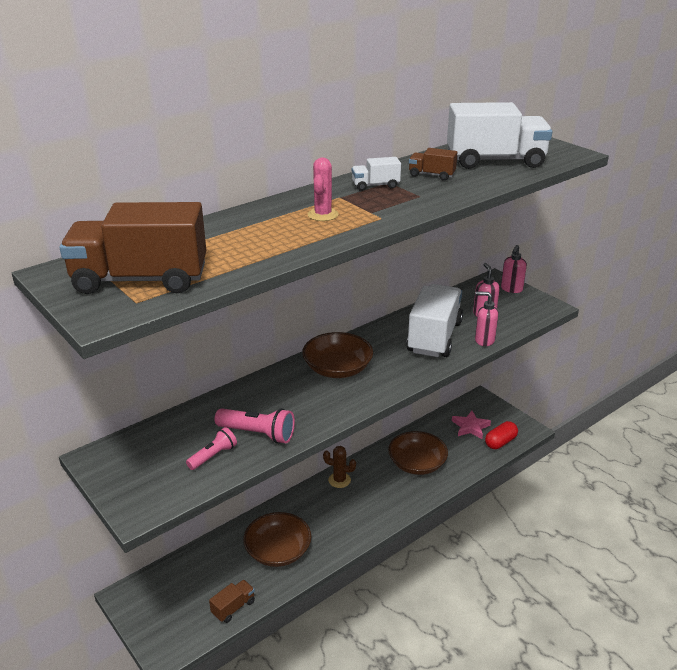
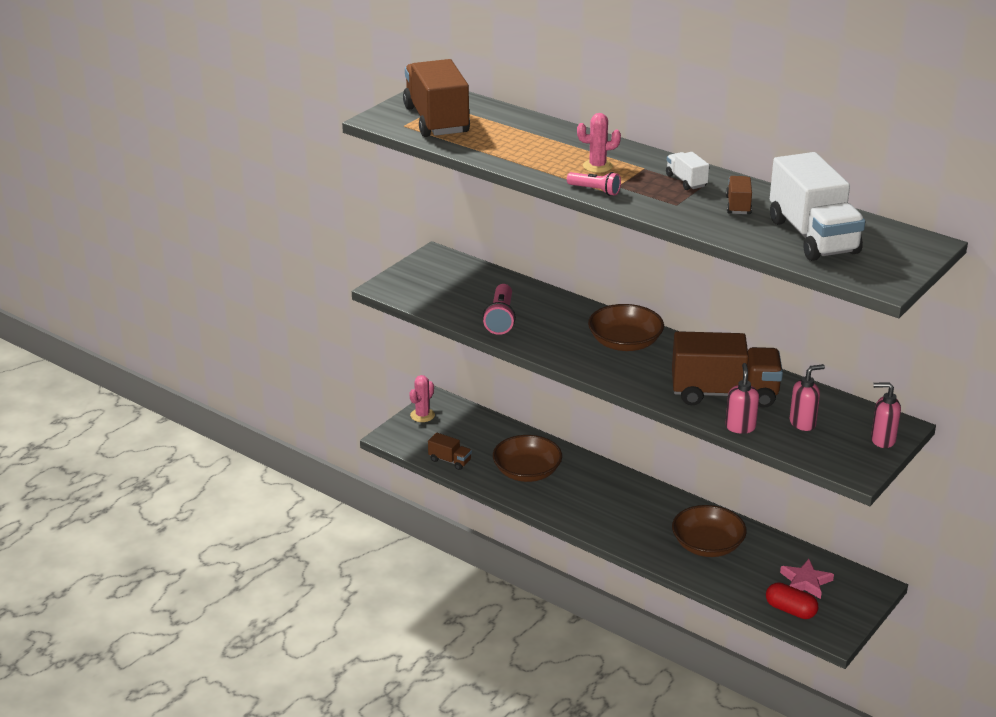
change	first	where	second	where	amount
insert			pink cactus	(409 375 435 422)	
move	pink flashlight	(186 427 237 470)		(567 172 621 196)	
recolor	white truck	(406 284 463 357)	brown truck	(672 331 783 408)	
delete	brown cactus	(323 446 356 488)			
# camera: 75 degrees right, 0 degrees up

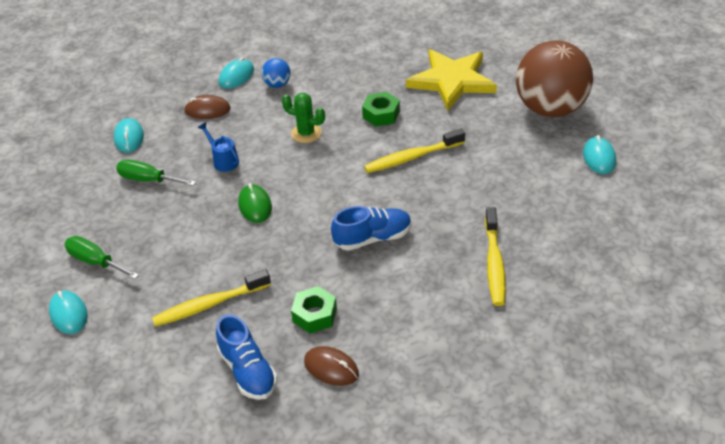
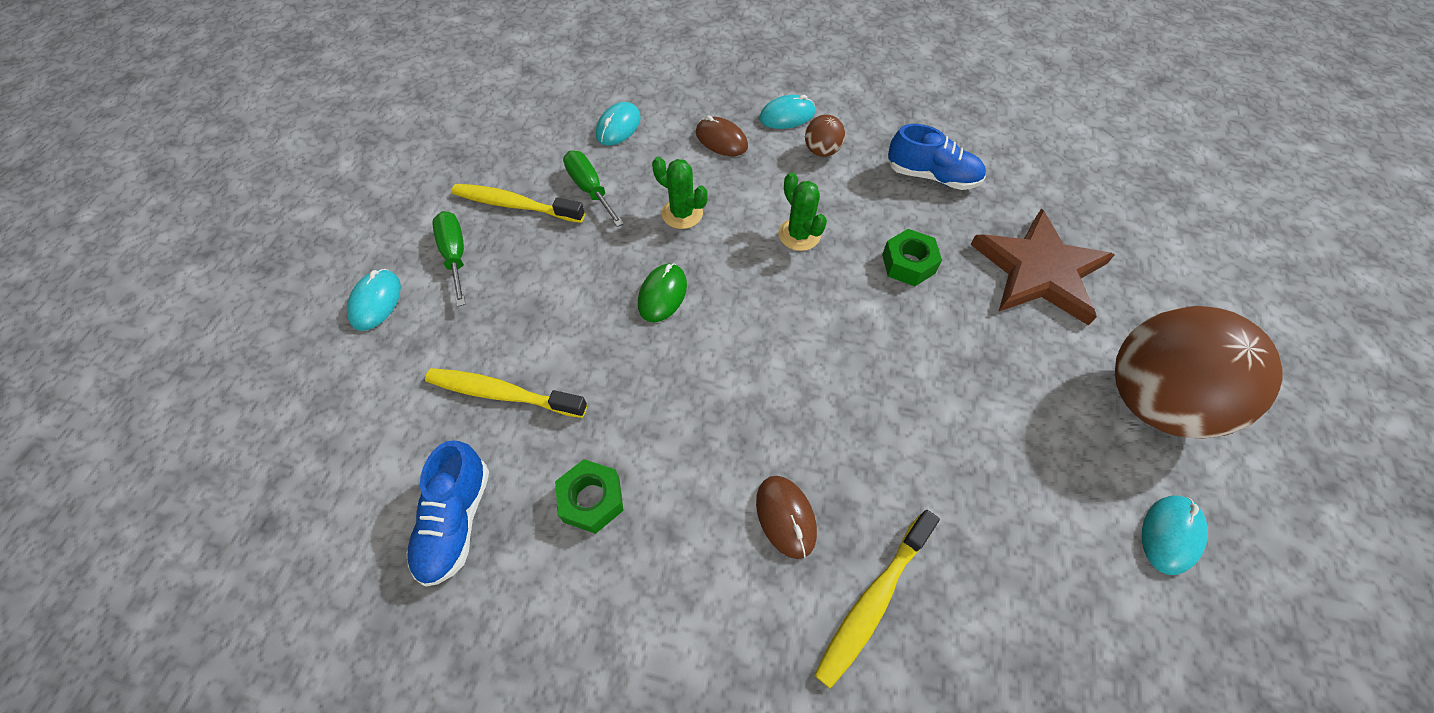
change	first	where	second	where	amount
move	yellow toothbrush	(364 129 465 173)		(451 184 585 223)	
replace	blue watering can	(198 122 239 172)	green cactus	(652 157 708 229)	
move	brown mouse	(304 346 359 386)		(756 476 817 559)	
recolor	blue ball	(261 58 291 88)	brown ball	(805 115 845 157)	
move	blue shoe	(331 206 412 251)		(888 124 986 190)	
recolor	yellow star	(406 49 497 111)	brown star	(970 208 1115 325)	
# camera: 35 degrees right, 15 degrees up

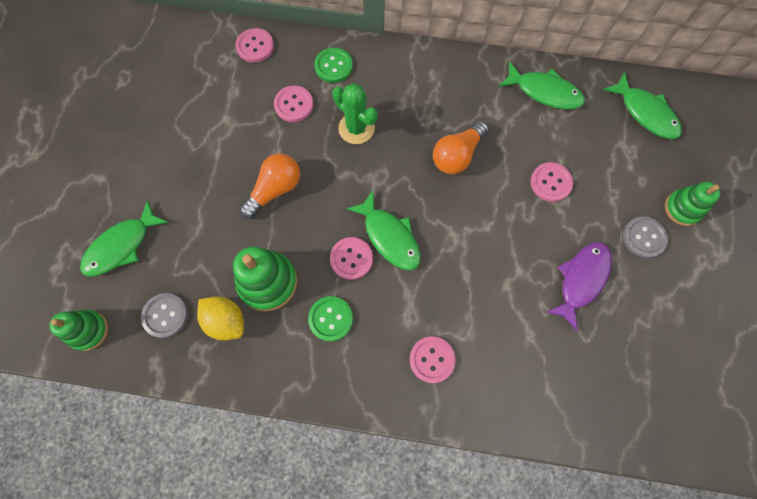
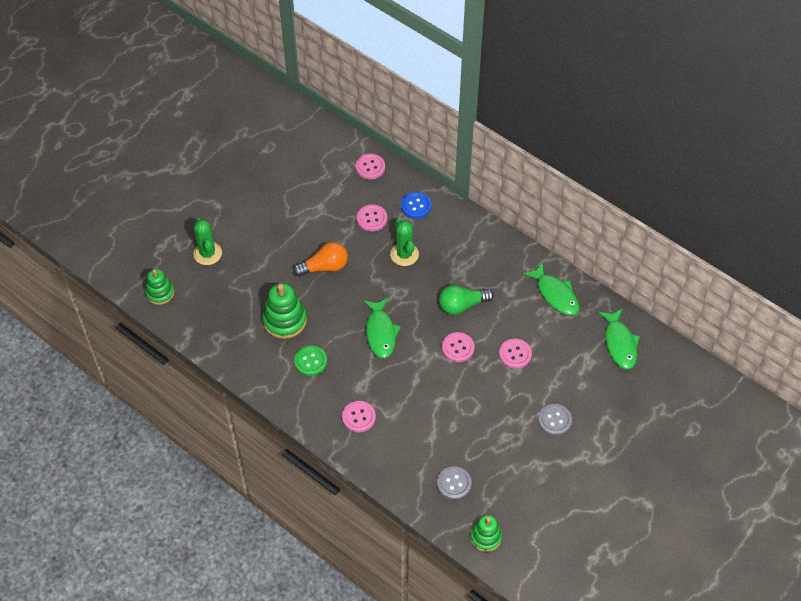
change	first	where	second	where	amount
replace	green fish	(80 200 169 276)	green cactus	(193 218 222 265)	
recolor	green button	(314 48 353 83)	blue button	(401 192 432 219)	
move	grey button	(141 293 188 338)		(437 466 472 500)	
recolor	orange light bulb	(433 121 489 174)	green light bulb	(439 285 494 315)	
move	pink button	(330 237 373 280)		(442 332 475 362)	
move	green stacking toy	(665 182 720 226)		(470 515 502 552)	
delete	yellow lemon	(197 297 244 340)			
delete	purple fish	(546 242 612 331)			
# camera: 30 degrees right, 15 degrees down

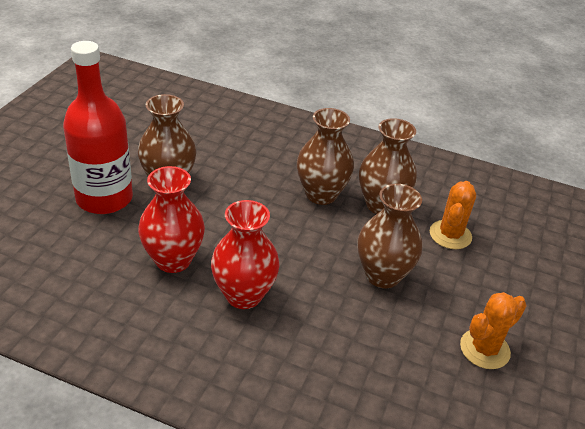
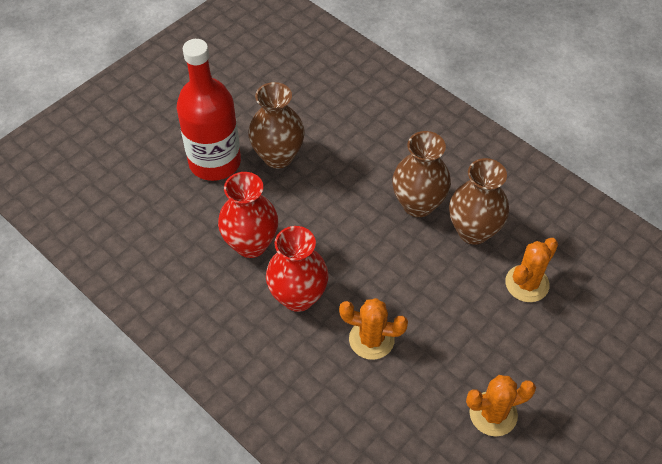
change	first	where	second	where	amount
insert			orange cactus	(339 298 408 360)	
delete	brown vase	(357 184 423 288)			
# camera: 25 degrees right, 15 degrees up

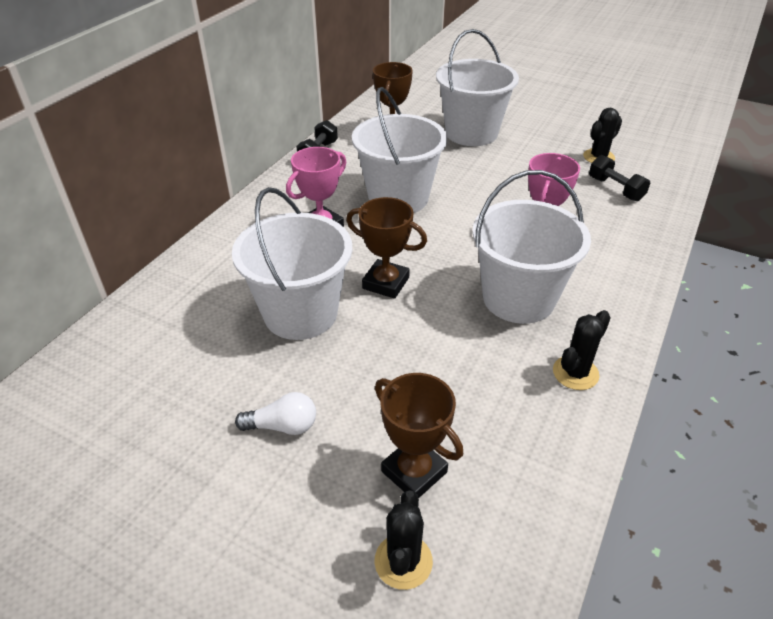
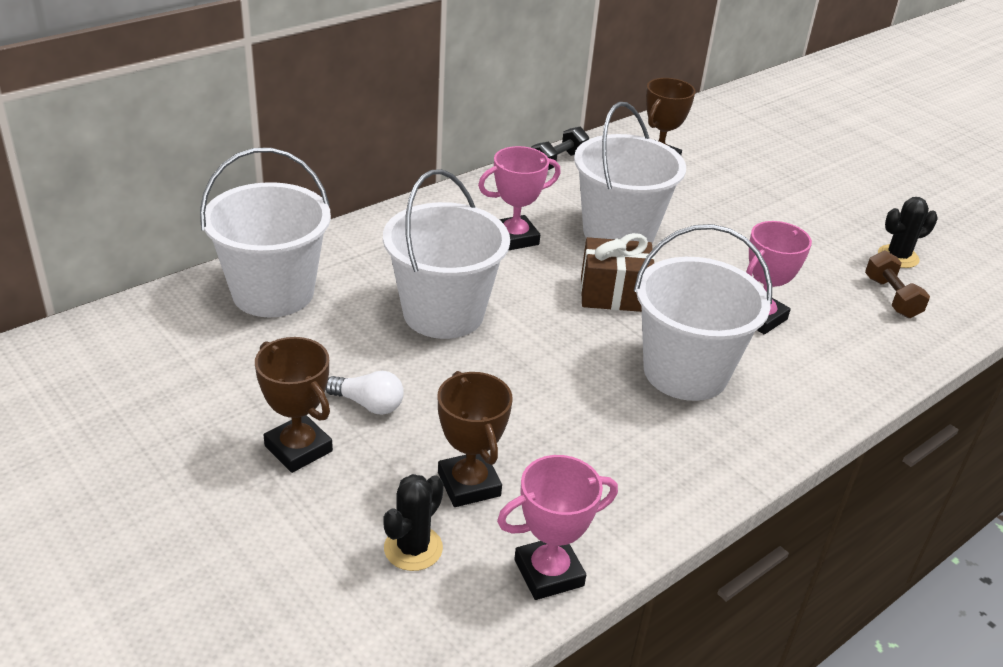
change	first	where	second	where	amount
move	white bucket	(436 29 519 146)		(200 148 331 317)	
move	brown trophy	(346 197 427 299)		(255 337 333 473)	
insert			pink trophy	(497 455 618 600)	
insert			brown gift	(581 233 655 312)	
recolor	black dumbbell	(589 155 650 201)	brown dumbbell	(865 250 930 318)	
delete	black cactus	(553 310 611 390)			
# camera: 20 degrees right, 5 degrees down

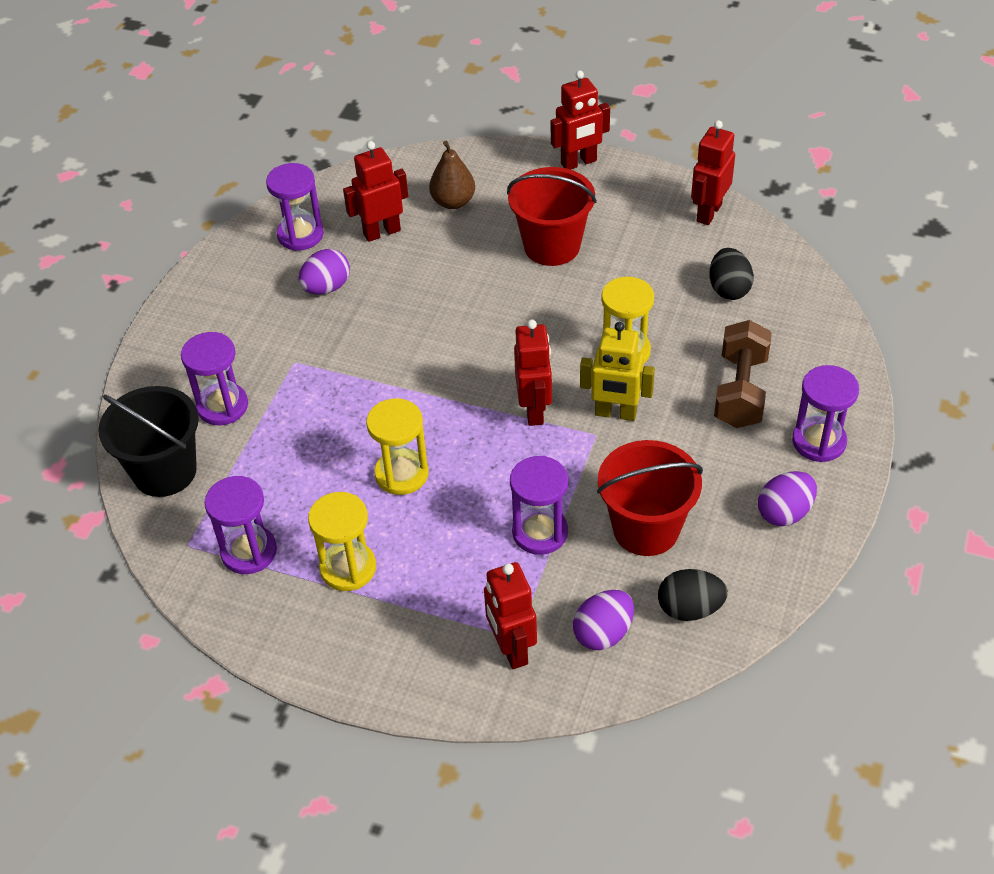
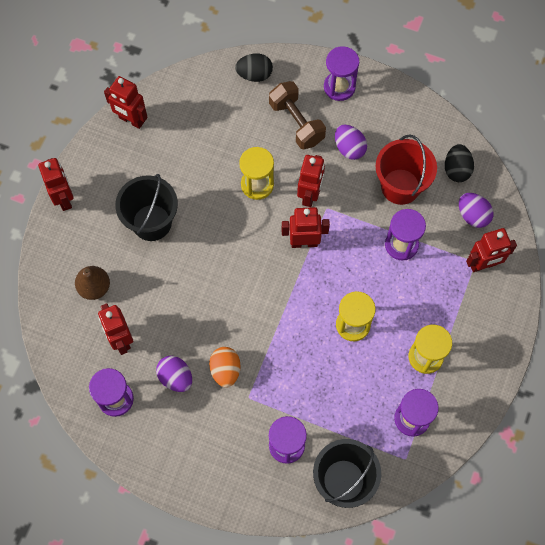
change	first	where	second	where	amount
recolor	red bucket	(507 167 597 266)	black bucket	(115 174 178 241)	
insert			orange egg	(209 347 241 388)	
move	black egg	(709 248 754 300)		(235 53 273 82)	
rotate	brown dumbbell	(714 320 772 428)		(269 81 326 149)	45 degrees clockwise
recolor	yellow robot	(580 322 655 421)	red robot	(297 155 325 207)	
move	purple egg	(758 471 817 526)		(335 125 367 160)	
# camera: 90 degrees left, 20 degrees up

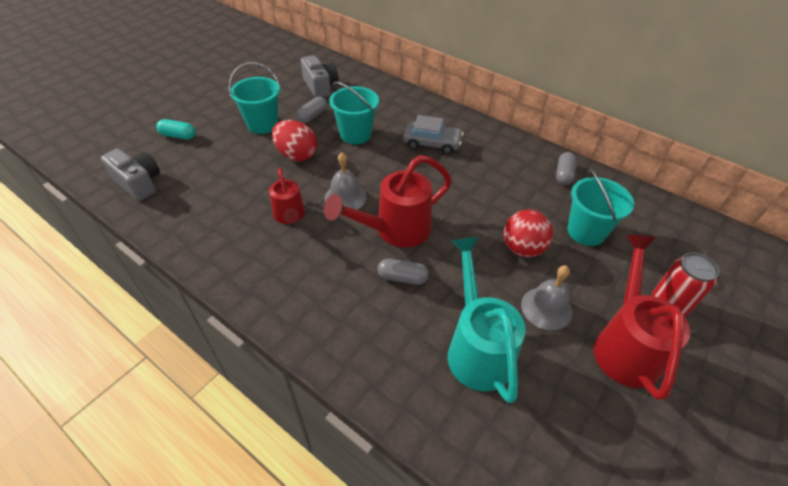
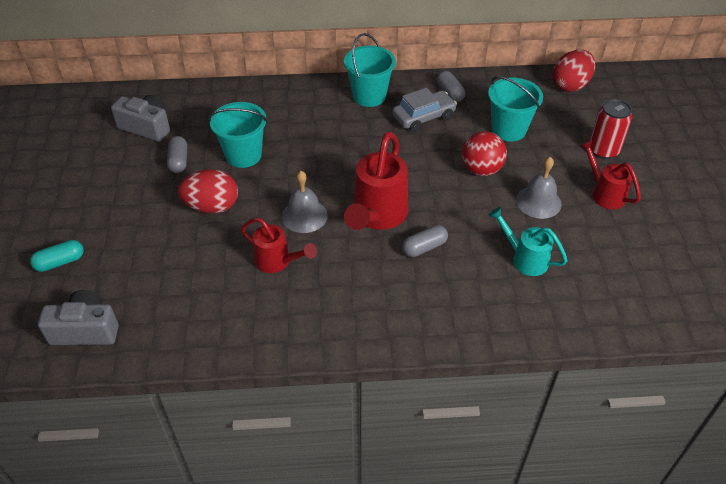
change	first	where	second	where	amount
move	turquoise bucket	(229 62 280 134)		(344 33 396 107)	
move	grey car	(403 115 464 155)		(392 88 457 132)	
resize	turquoise watering can	(448 237 526 403)		(488 207 568 276)	x0.60
insert			red egg	(553 50 595 92)	
resize	red watering can	(594 235 690 400)		(579 140 641 209)	x0.60
# camera: 40 degrees left, 0 degrees up

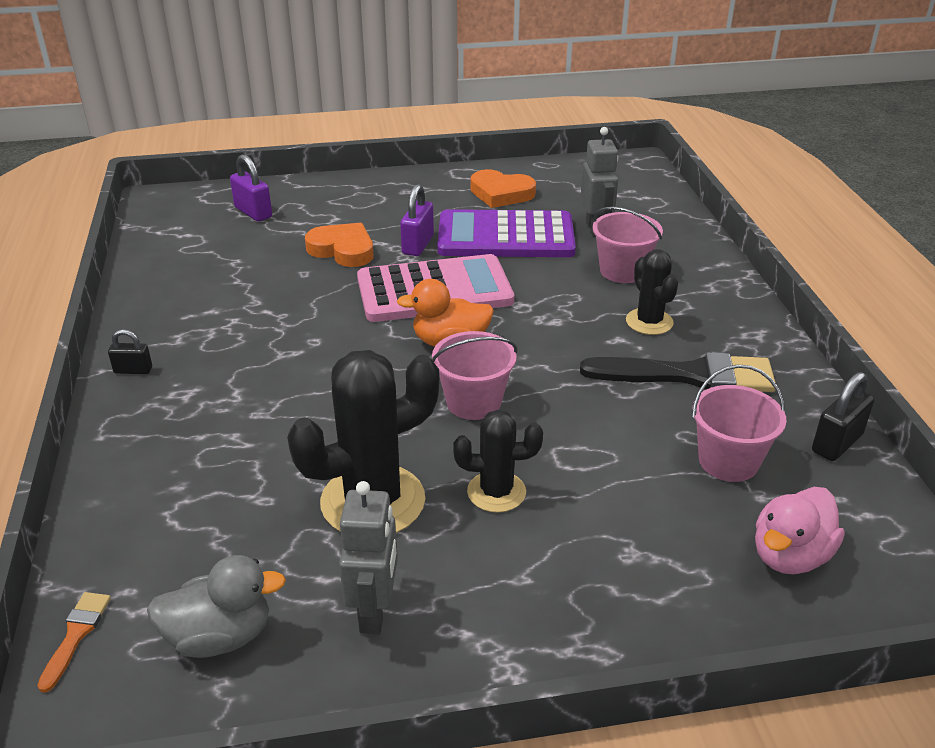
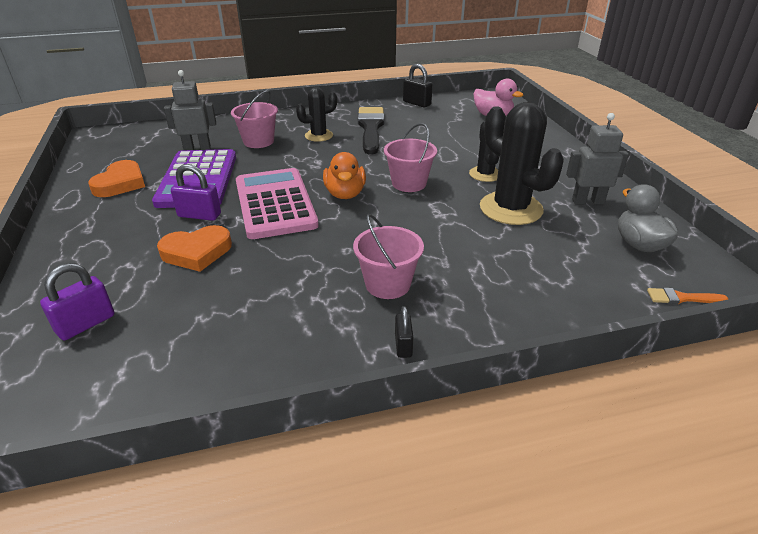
change	first	where	second	where	amount
rotate	orange heart	(305 223 373 267)		(157 225 232 272)	135 degrees counterclockwise
move	pink bucket	(692 364 786 482)		(353 214 424 299)	
# camera: 95 degrees left, 0 degrees up

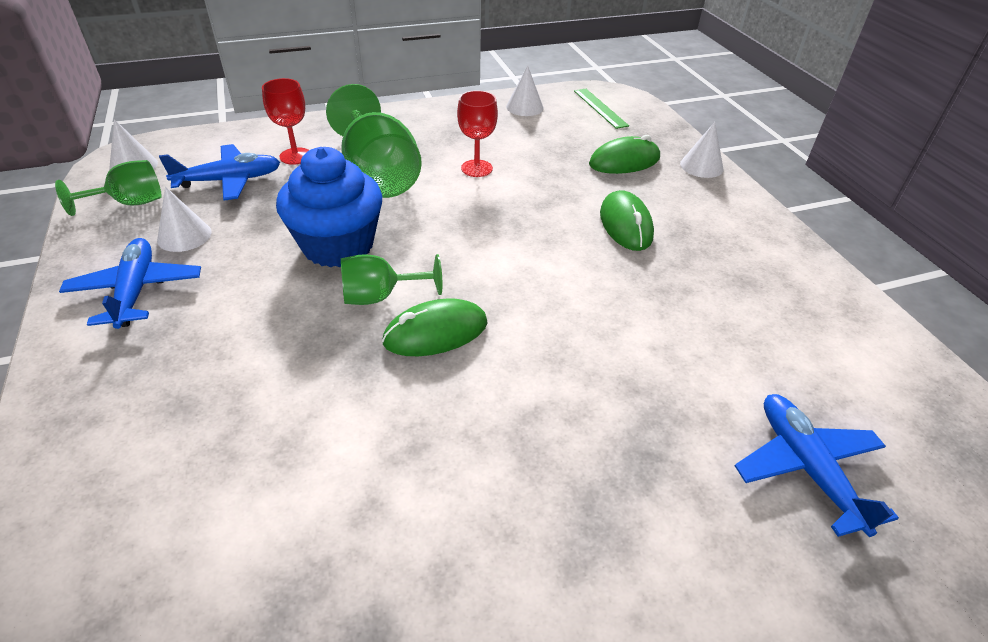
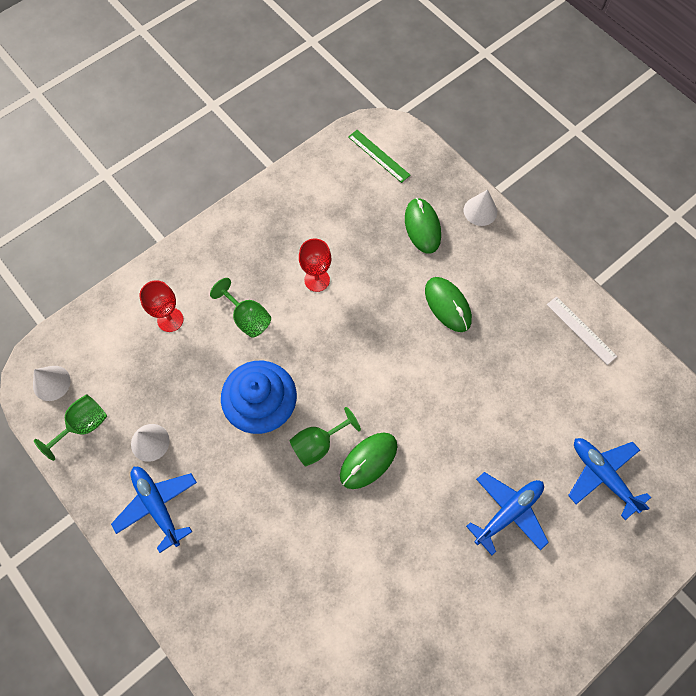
change	first	where	second	where	amount
resize	green goblet	(326 84 422 198)		(210 278 271 338)	x0.56
rotate	green mouse	(589 135 660 174)		(405 198 441 254)	60 degrees counterclockwise
move	blue plane	(159 144 280 201)		(466 472 549 555)	
insert			white ruler	(547 296 617 365)	
delete	white cone	(506 65 544 116)			
# camera: 20 degrees left, 25 degrees up

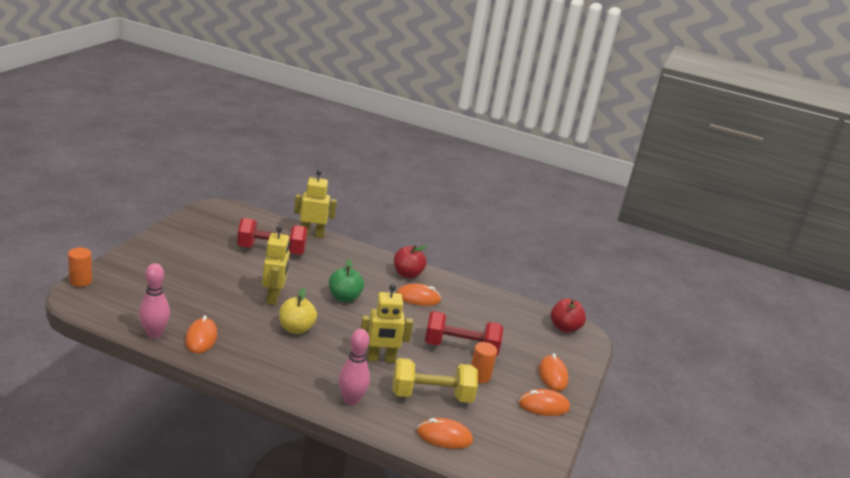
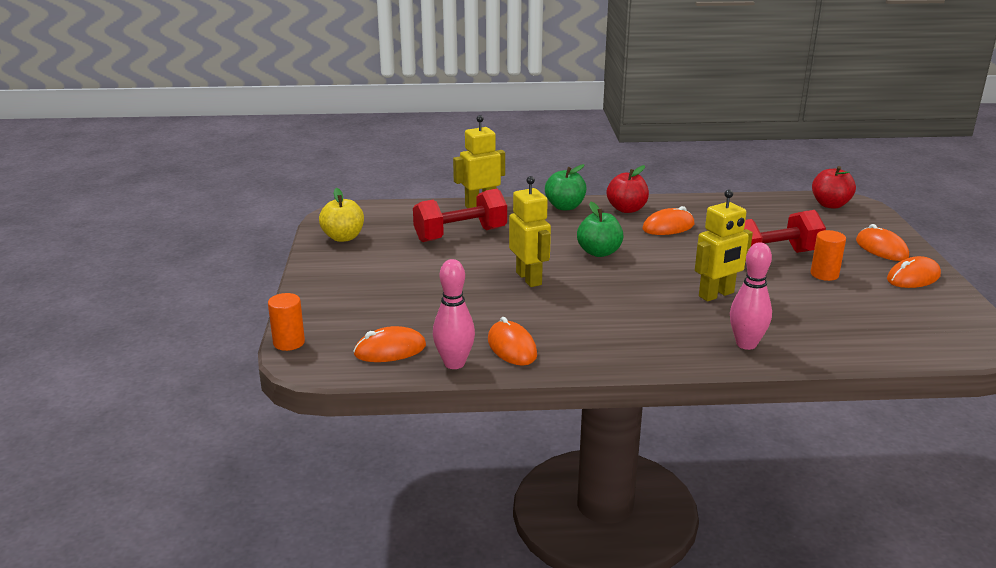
change	first	where	second	where	amount
move	yellow apple	(279 288 317 334)		(319 188 364 242)	
move	orange mouse	(417 418 473 449)		(353 326 426 362)	
insert			green apple	(545 164 586 210)	
delete	yellow dumbbell	(392 358 478 403)			
# camera: 20 degrees left, 0 degrees up

